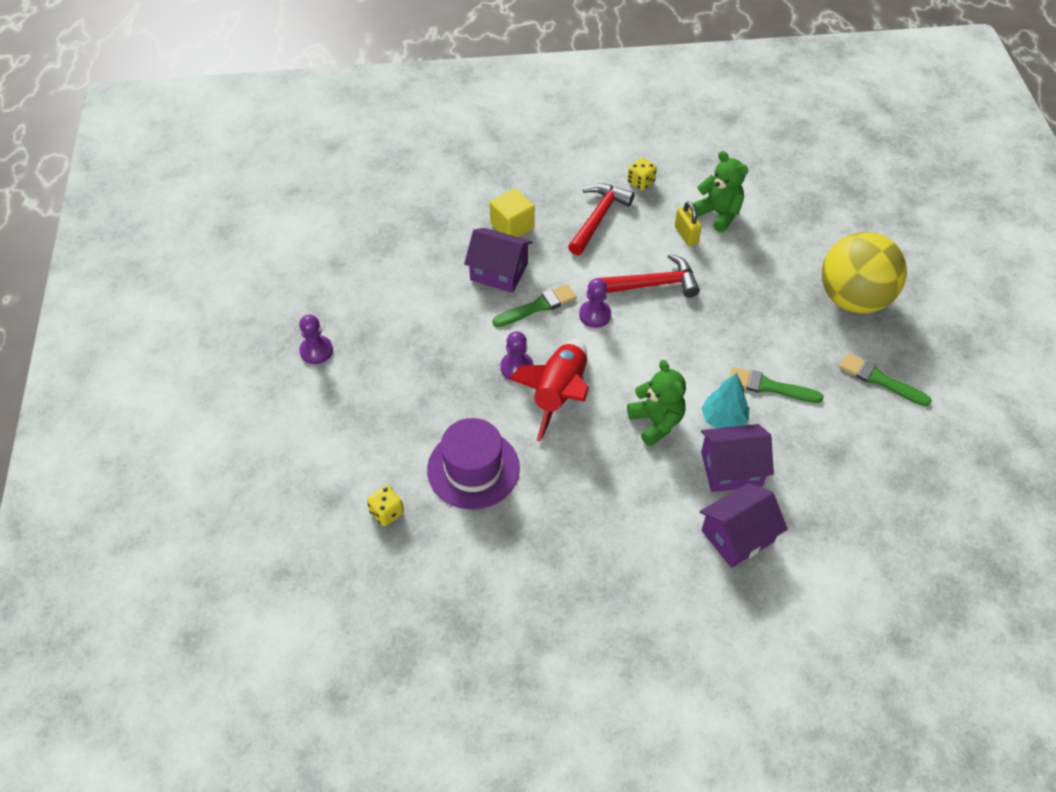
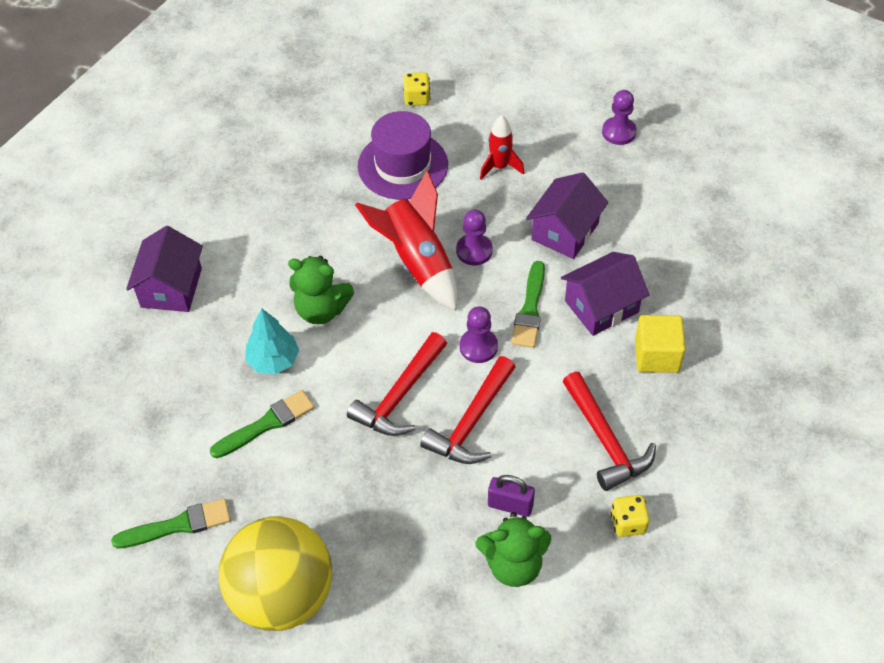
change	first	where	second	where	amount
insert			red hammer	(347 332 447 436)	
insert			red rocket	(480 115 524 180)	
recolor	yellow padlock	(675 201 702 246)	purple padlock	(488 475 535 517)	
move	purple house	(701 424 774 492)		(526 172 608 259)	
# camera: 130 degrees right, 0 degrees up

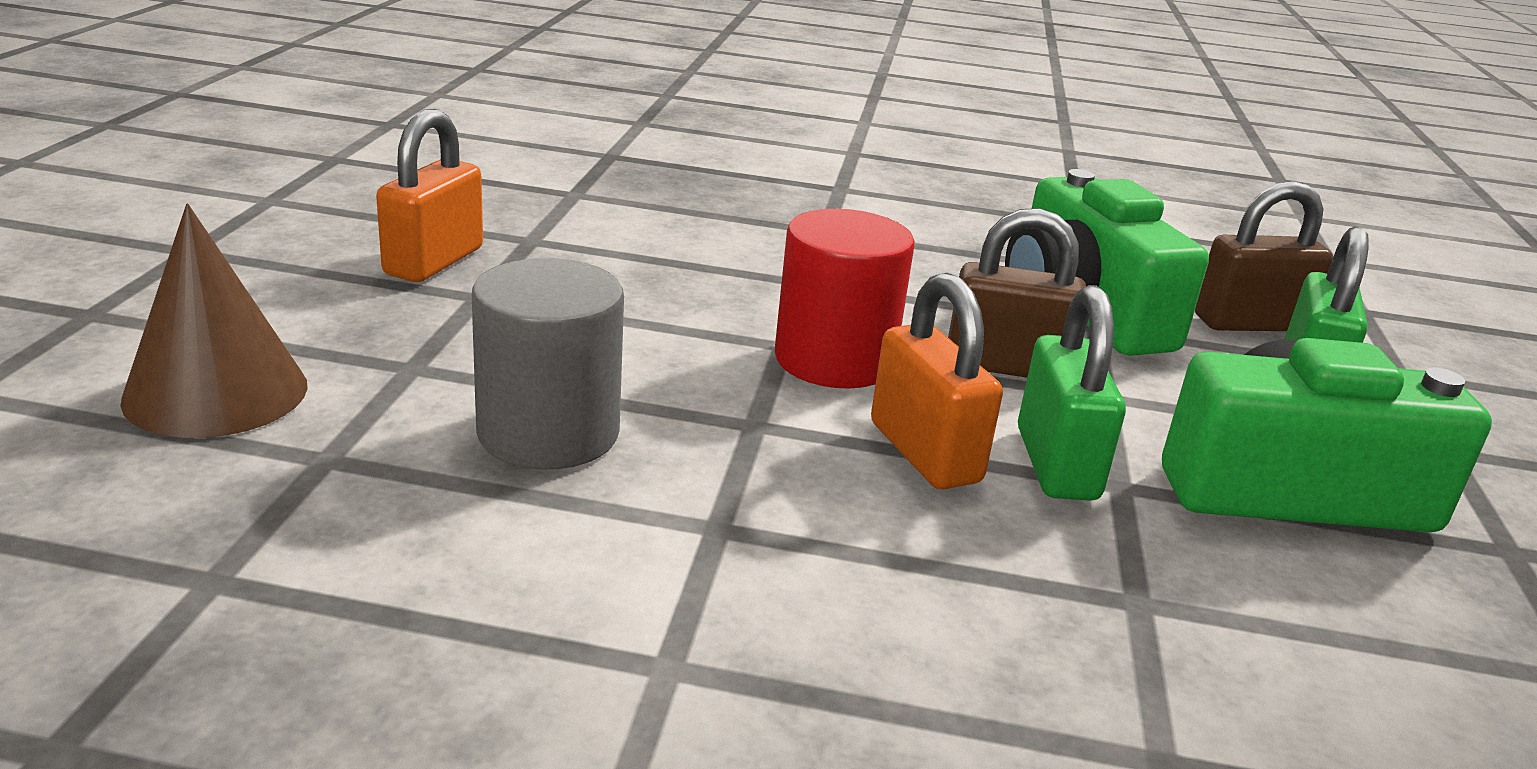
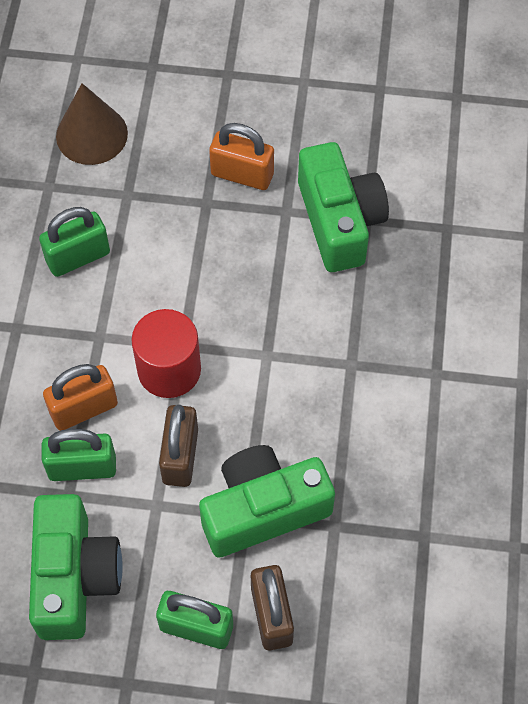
change	first	where	second	where	amount
replace	grey cylinder	(472 258 624 470)	green padlock	(39 207 110 277)	
insert			green camera	(298 142 389 272)	
# camera: 90 degrees right, 35 degrees up

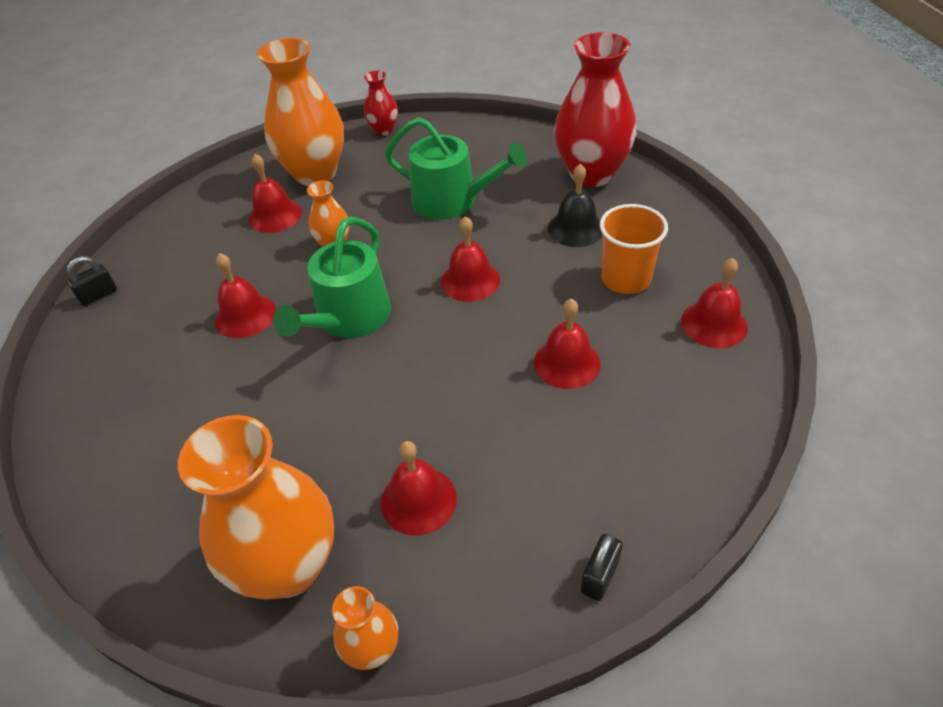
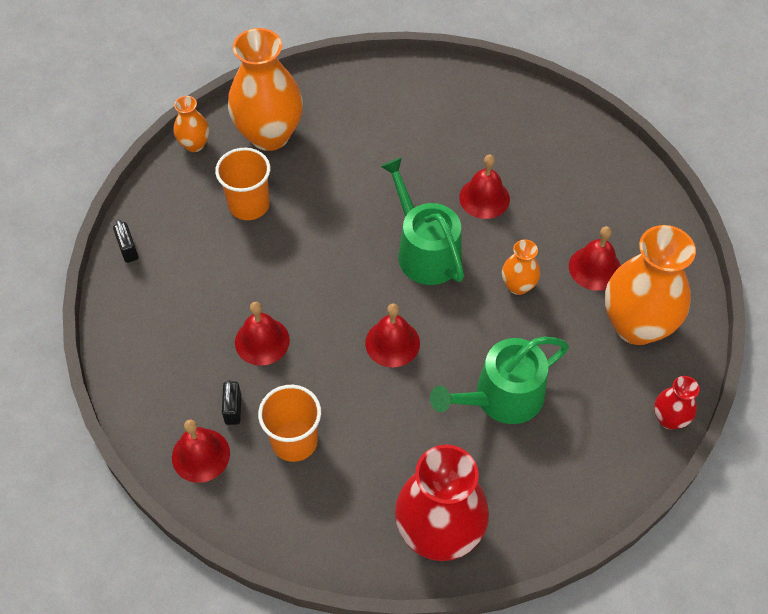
change	first	where	second	where	amount
replace	red bell	(381 441 457 535)	orange cup	(215 148 270 220)	
move	black padlock	(67 256 117 306)		(222 380 241 425)	
delete	black bell	(548 164 602 247)			
# camera: 125 degrees right, 10 degrees up

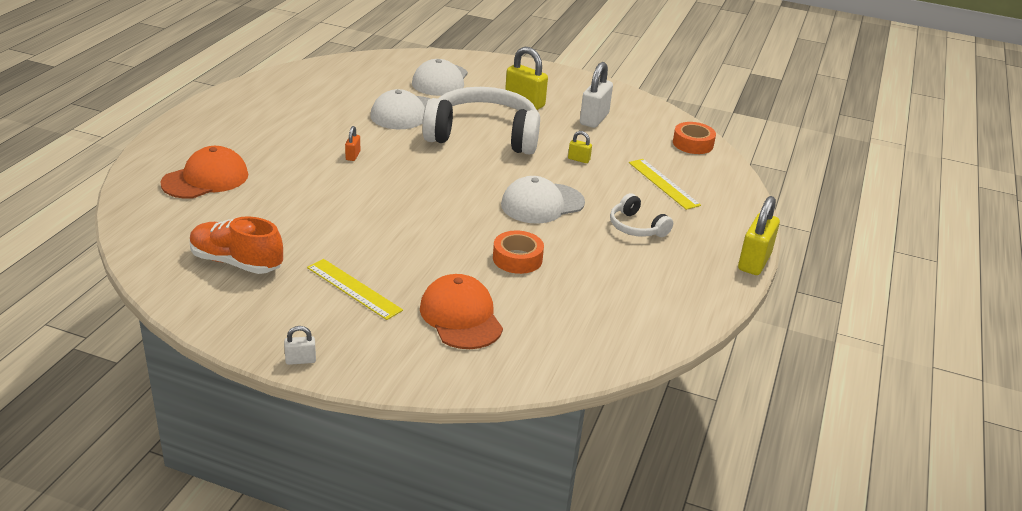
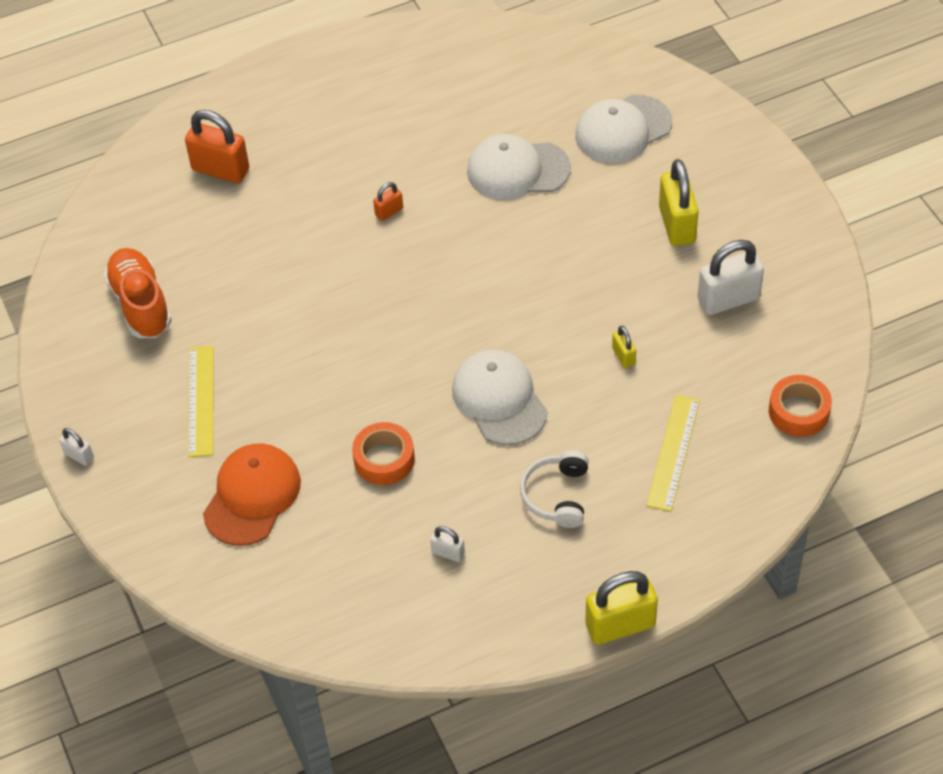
change	first	where	second	where	amount
replace	orange cap	(161 146 248 199)	orange padlock	(185 110 249 183)	
insert			white padlock	(430 526 465 562)	
rotate	white cap	(501 176 585 223)		(452 350 548 445)	45 degrees clockwise
delete	white headphones	(422 87 540 155)			
# camera: 50 degrees right, 20 degrees up

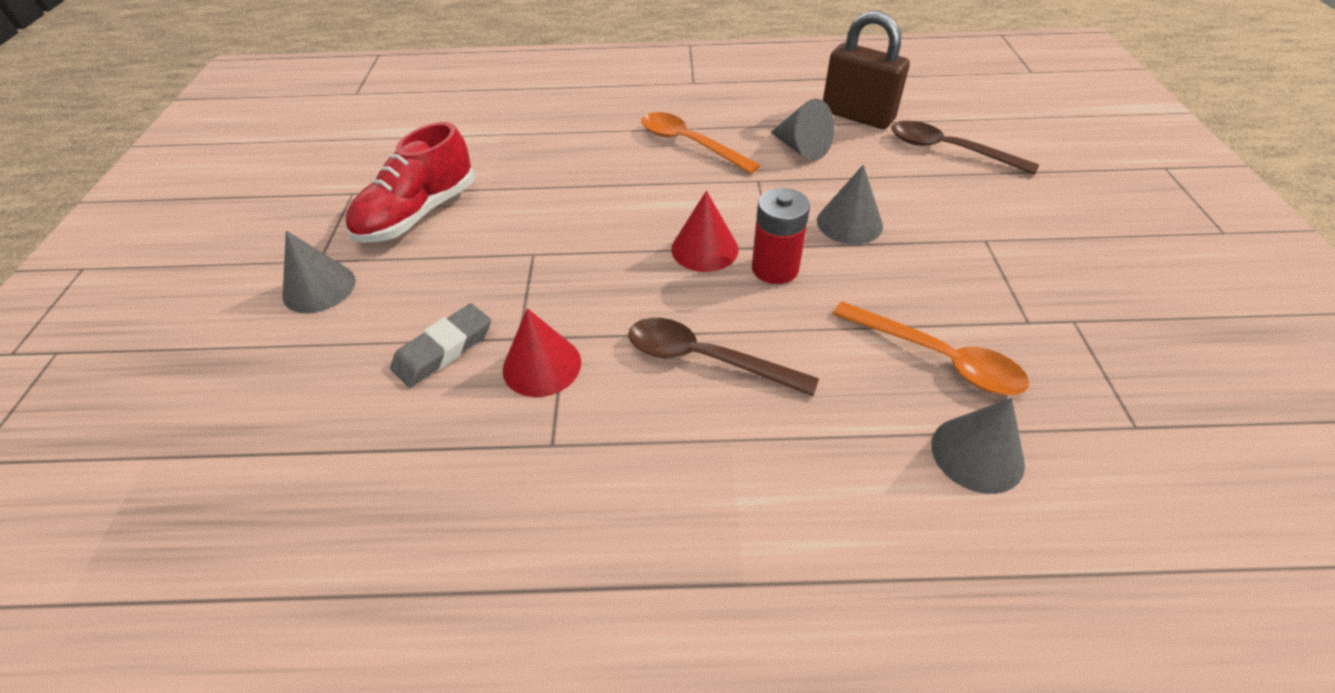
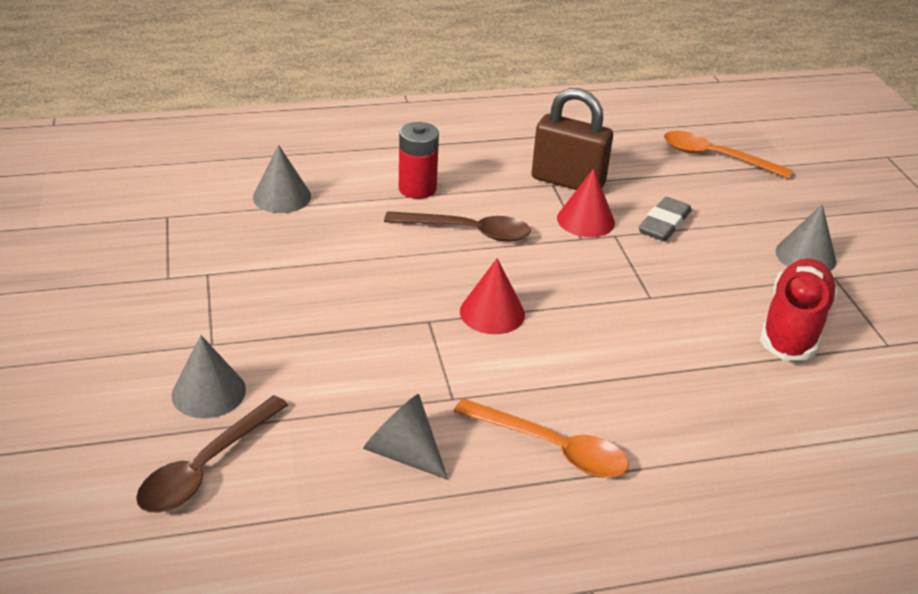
change	first	where	second	where	amount
rotate	brown spoon	(891 121 1039 175)		(136 395 288 513)	105 degrees clockwise
move	grey cone	(817 165 883 245)		(172 335 246 418)	
move	red battery	(752 188 810 284)		(399 122 439 199)	
move	brown padlock	(823 11 910 129)		(531 88 613 190)	
move	orange spoon	(833 301 1029 395)		(664 131 793 179)	
# camera: 165 degrees right, 10 degrees down

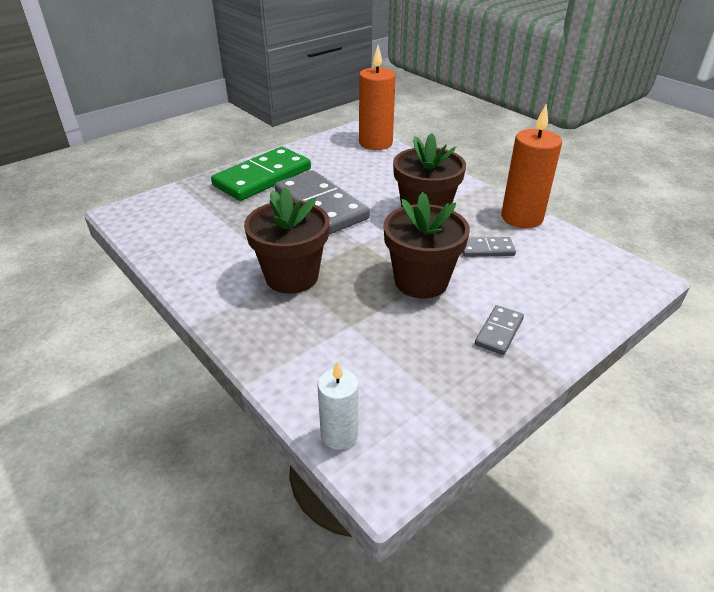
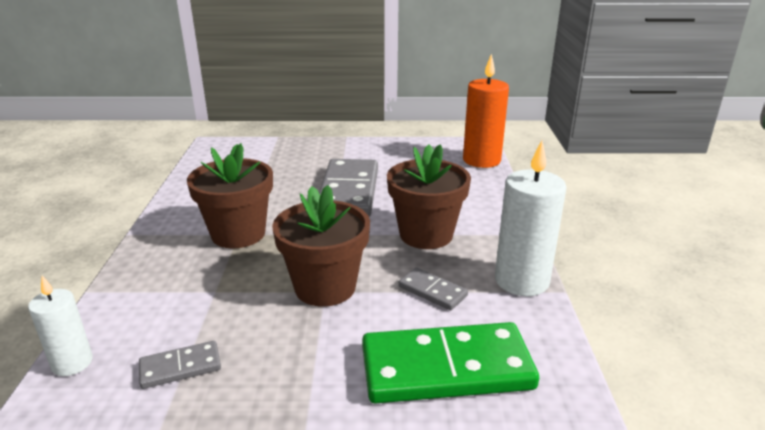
change	first	where	second	where	amount
move	grey domino	(475 305 524 355)		(139 341 221 389)	
move	green domino	(211 147 311 201)		(362 322 539 404)	
recolor	orange candle	(501 105 562 228)	white candle	(495 140 566 296)	
# camera: 40 degrees right, 10 degrees down

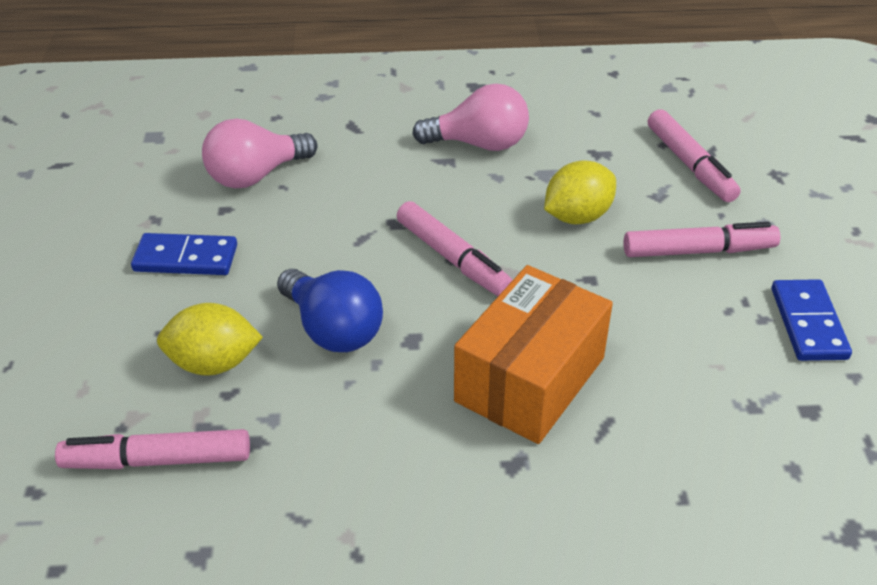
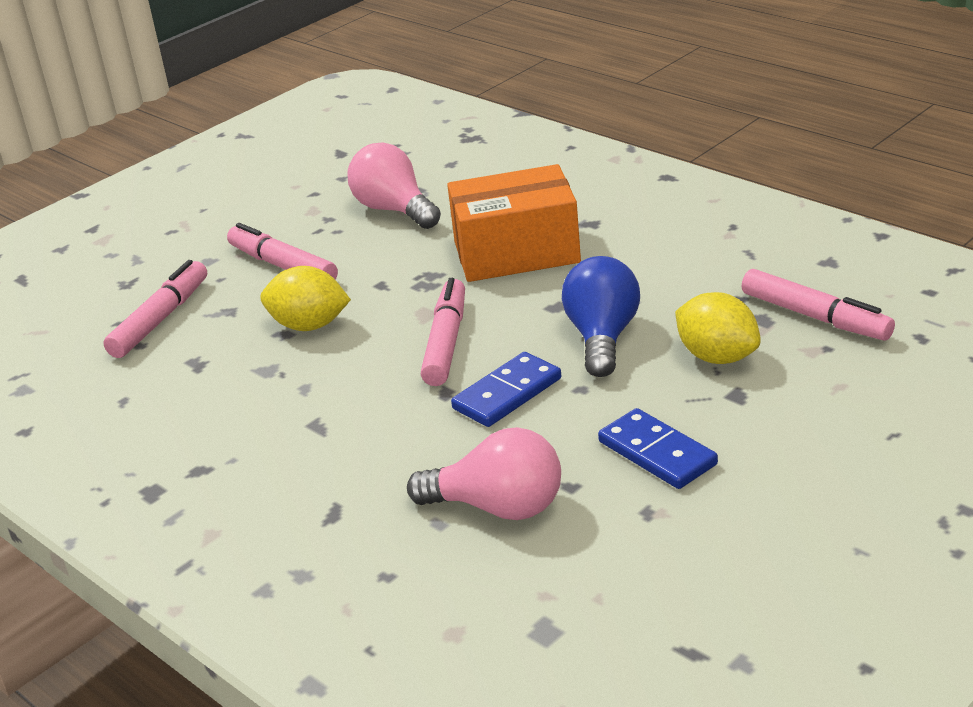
change	first	where	second	where	amount
move	pink light bulb	(412 84 529 151)		(347 142 441 229)	
move	blue domino	(772 279 852 361)		(451 352 561 427)	
# camera: 130 degrees left, 10 degrees down

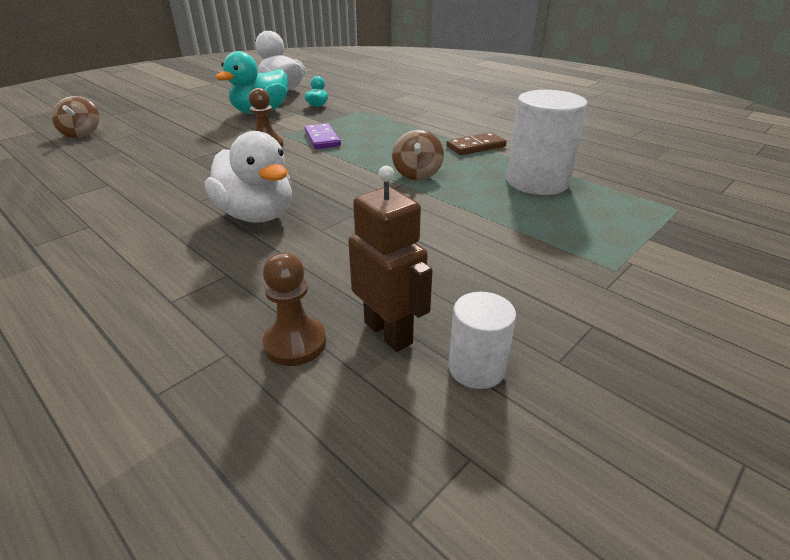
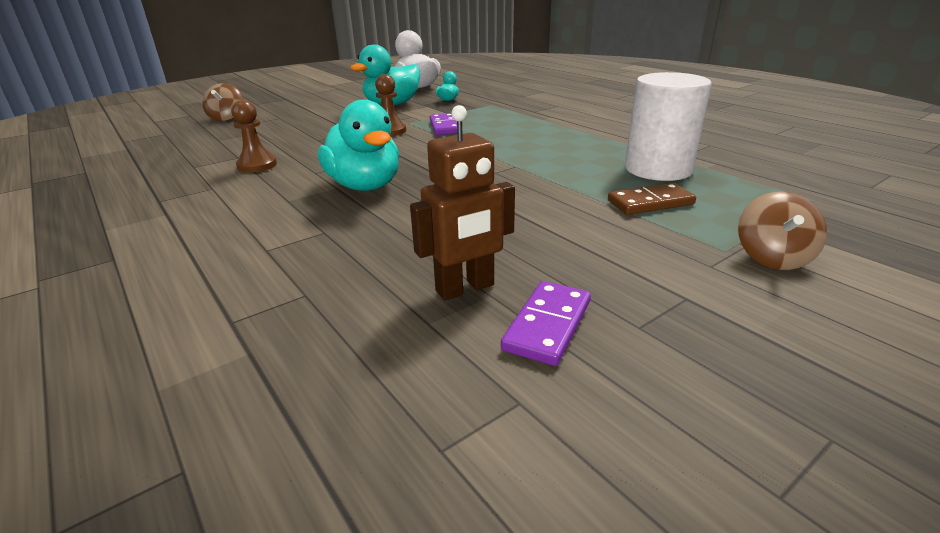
change	first	where	second	where	amount
move	brown pawn	(262 253 326 366)		(231 100 277 173)	
recolor	white duck	(205 131 292 223)	turquoise duck	(318 100 399 191)	
rotate	brown robot	(348 166 433 352)		(410 105 515 300)	90 degrees clockwise
replace	white cylinder	(448 292 516 389)	purple domino	(501 281 591 366)	
move	brown domino	(446 132 506 155)		(608 183 696 215)	
move	brown spinning top	(392 130 444 180)		(738 191 827 270)	
# camera: 10 degrees right, 5 degrees down

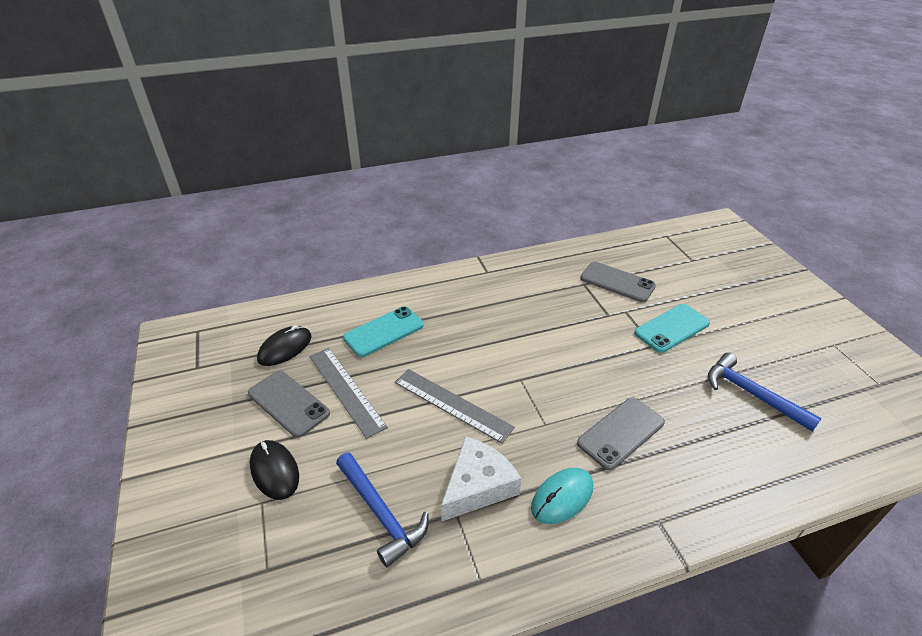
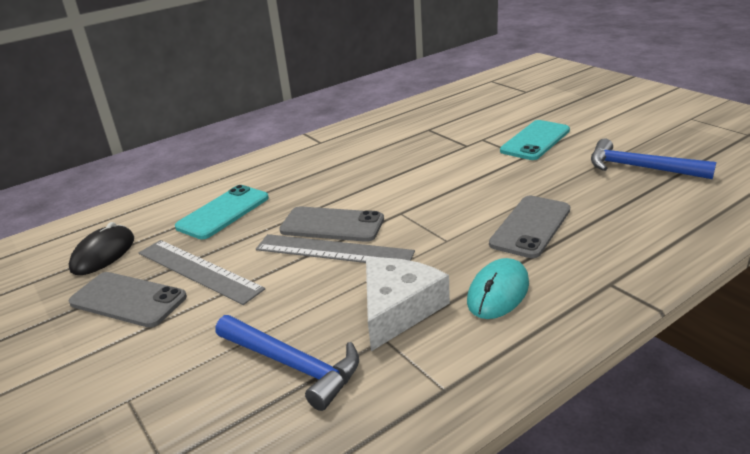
change	first	where	second	where	amount
move	grey phone	(580 262 656 302)		(279 206 384 242)	
delete	black mouse	(250 440 299 500)			
# camera: 15 degrees left, 10 degrees down

